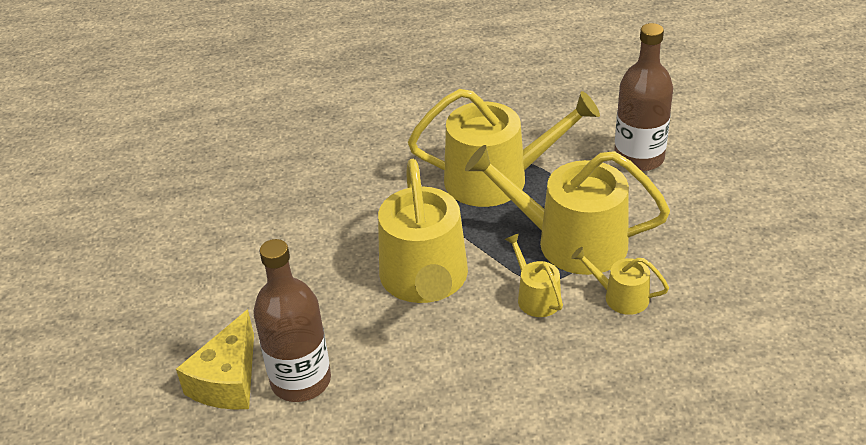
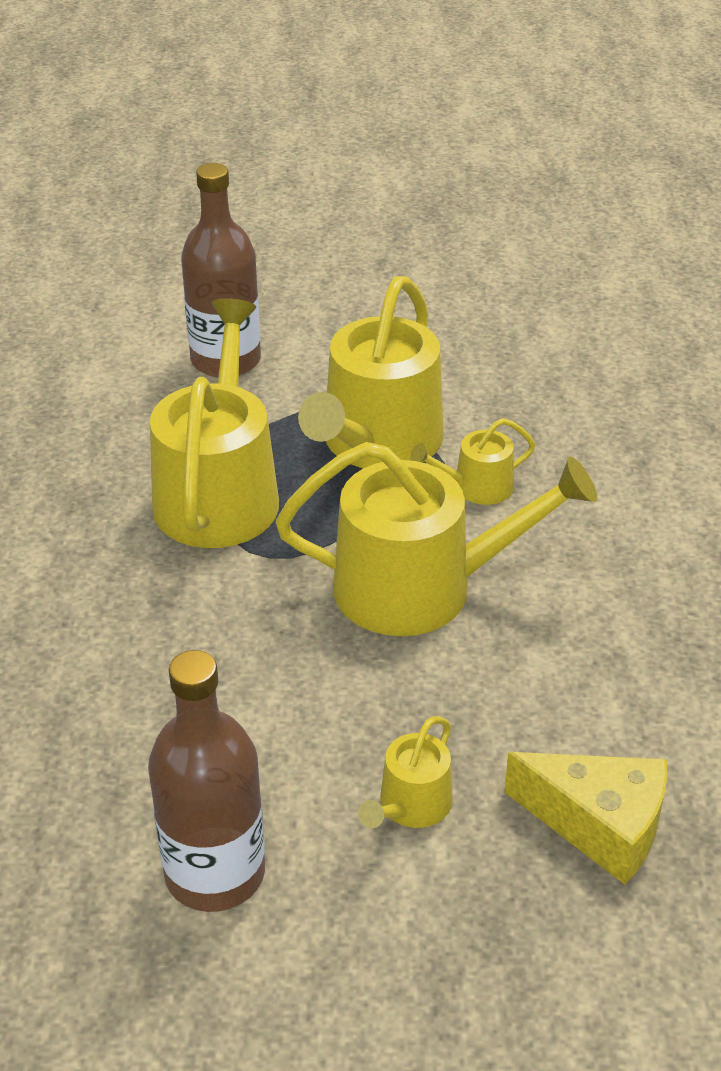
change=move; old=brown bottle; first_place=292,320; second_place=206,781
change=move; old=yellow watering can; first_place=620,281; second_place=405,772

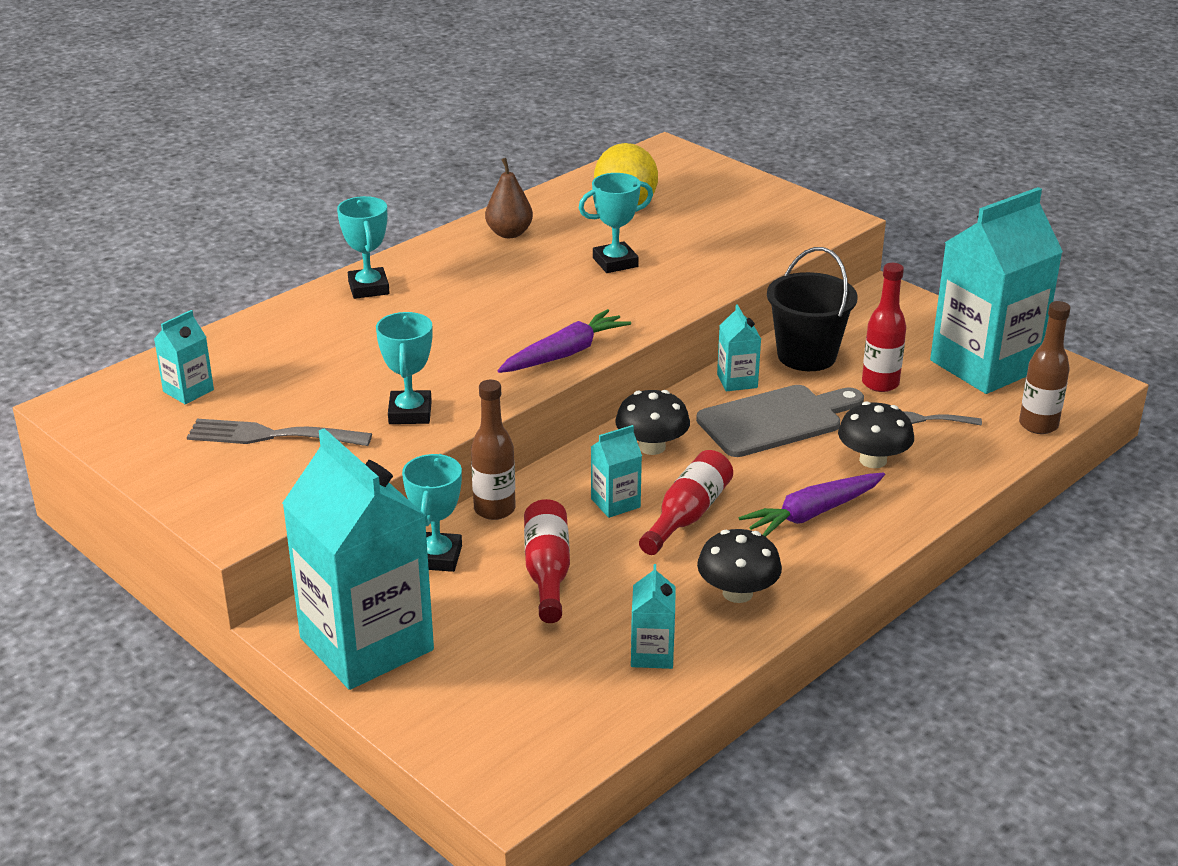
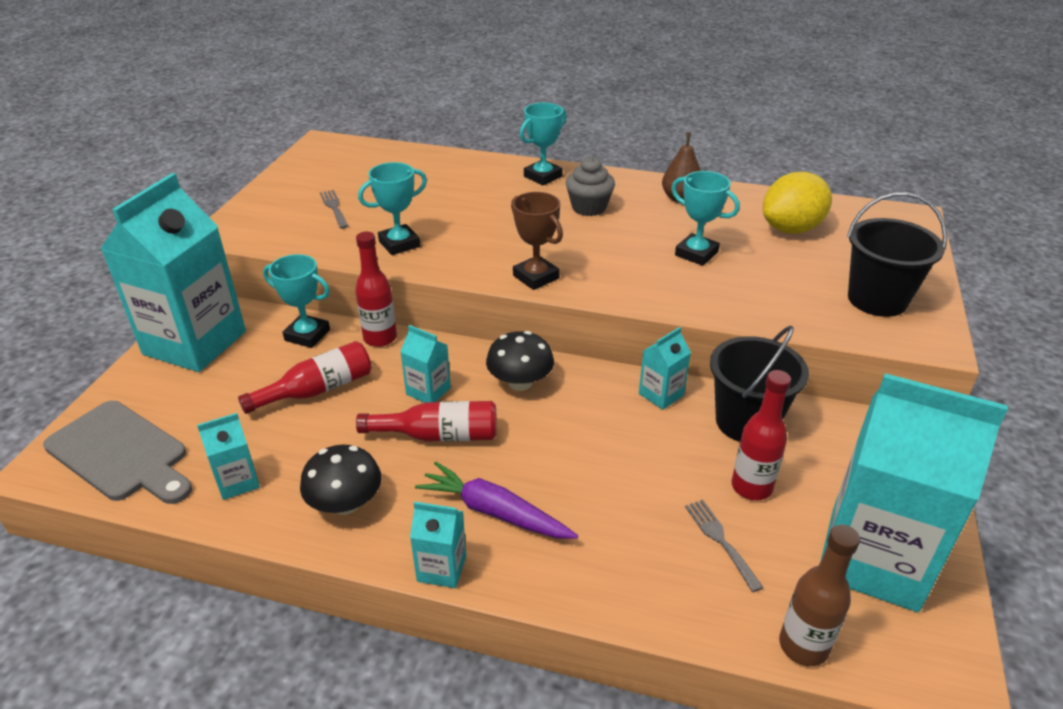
change=move; old=turquoise carton; first_place=184,357; second_place=438,544
change=resize; old=grey fork; first_place=279,432; second_place=334,209; factor=0.61
change=rotate; old=turquoise trophy; first_place=432,513; second_place=296,301; degrees=45
change=recolor; old=brown bottle; new=red bottle; first_place=493,450; second_place=376,289
change=replace; old=purple carrot; new=brown trophy; first_place=564,341; second_place=537,241
change=move; old=grey cutting board; first_place=780,421; second_place=117,452
change=delete; old=black mushroom; first_place=876,434
change=insert; new=grey cupcake; second_place=590,186
change=insert; new=black bucket; second_place=897,254

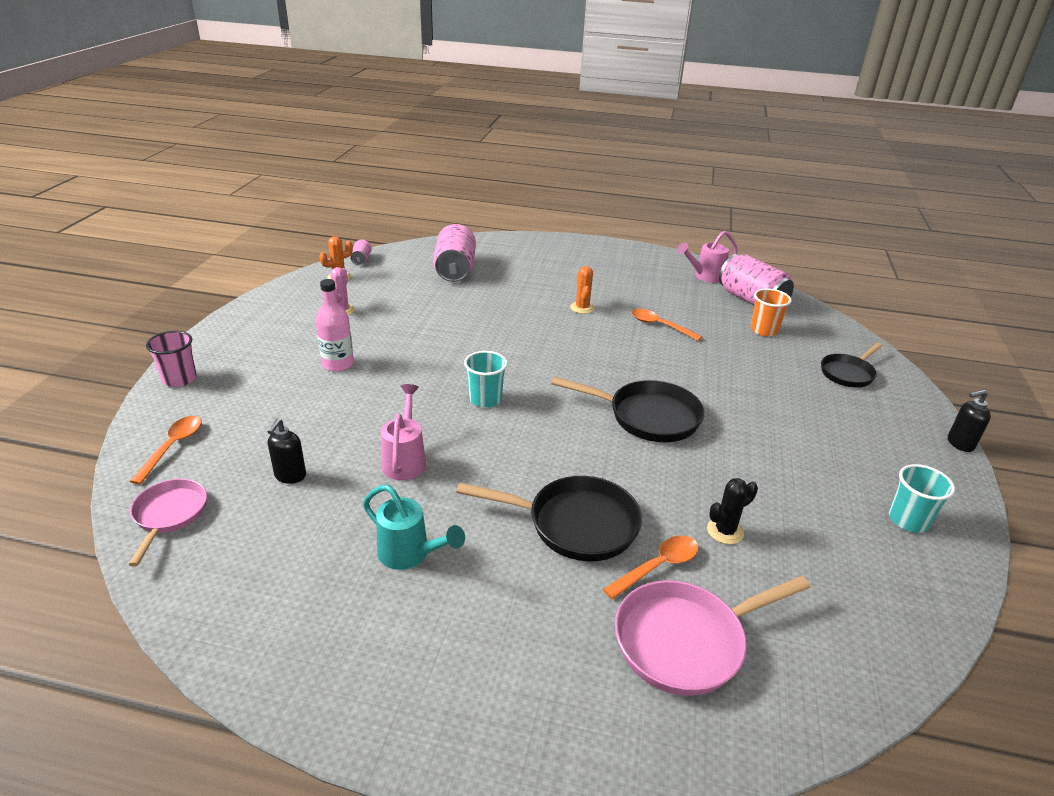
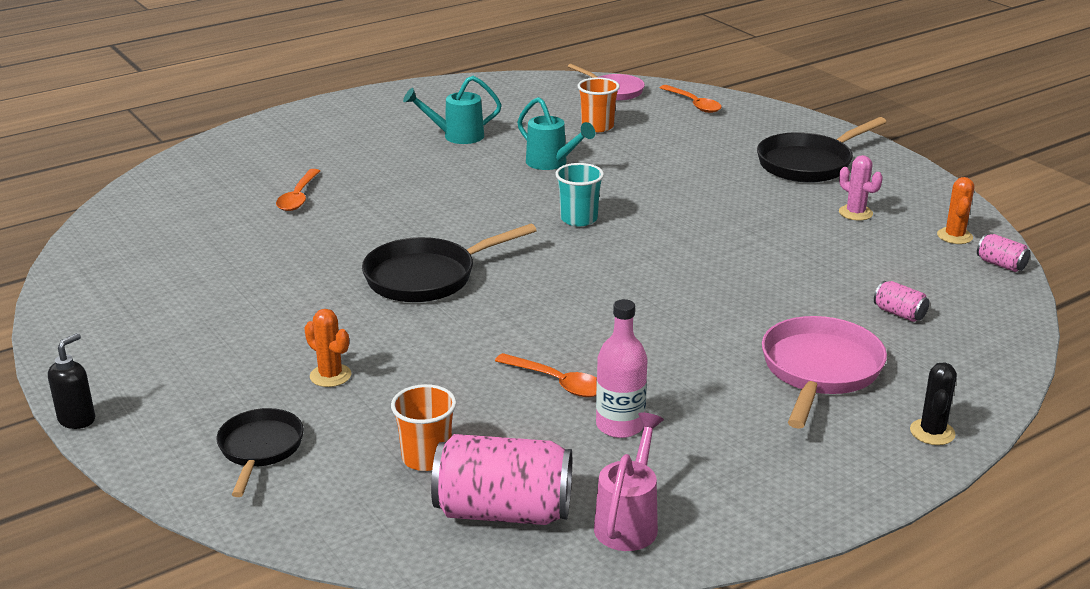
change=delete; old=pink cup; first_place=171,359
change=replace; old=black soap dispenser; new=orange cup; first_place=286,451; second_place=599,104
change=move; old=pink bottle; first_place=334,325; second_place=622,368
change=recolor; old=pink watering can; new=turquoise watering can; first_place=403,432; second_place=556,133
change=resize; old=pink can; first_place=454,253; second_place=901,301; factor=0.46
change=move; old=black pan; first_place=549,518; second_place=821,150
change=move; old=orange cactus; first_place=582,290; second_place=327,348
change=move; old=pink pan; first_place=712,636; second_place=824,372
change=rotate; old=orange spoon; first_place=666,325; second_place=546,375; degrees=45
change=move; old=black cactus; first_place=732,511; second_place=933,403
change=delete; old=turquoise cup; first_place=922,498

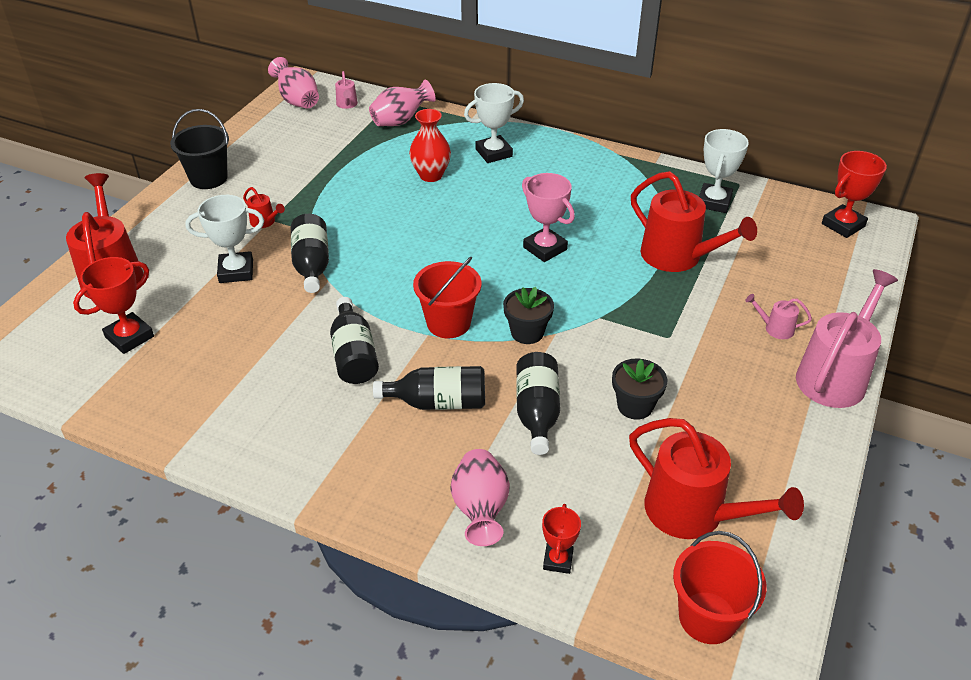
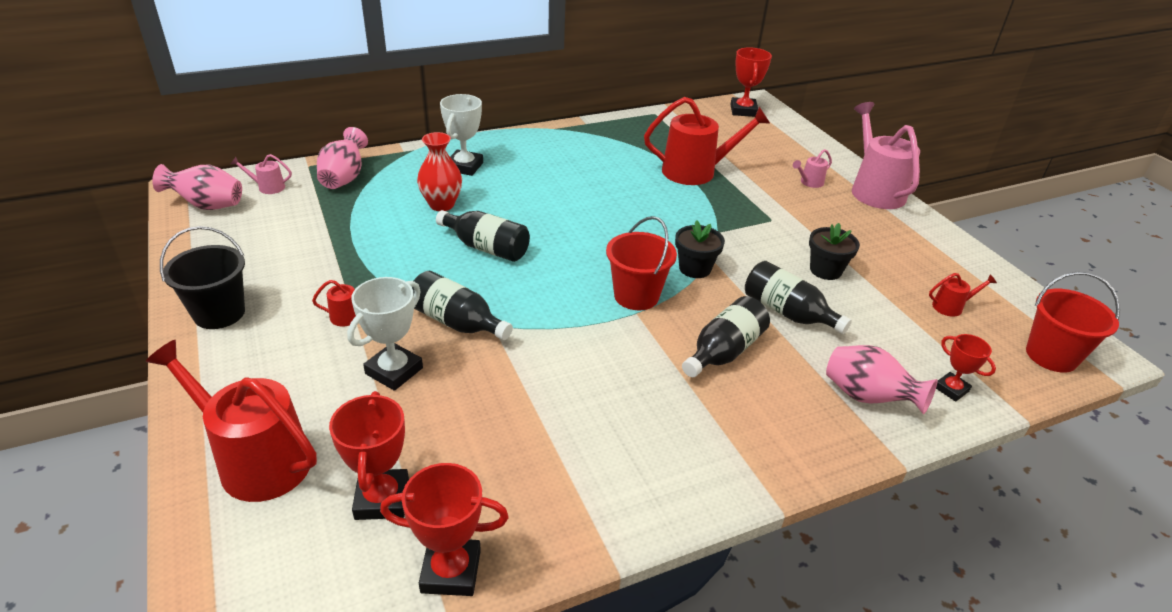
change=move; old=black bottle; first_place=354,340; second_place=483,236
change=rotate; old=pink watering can; first_place=346,90; second_place=261,174; degrees=150
change=delete; old=pink trophy; first_place=548,217
change=resize; old=red watering can; first_place=716,478; second_place=963,295; factor=0.44
change=delete; old=white trophy; first_place=724,171
change=insert; new=red trophy; second_place=444,529

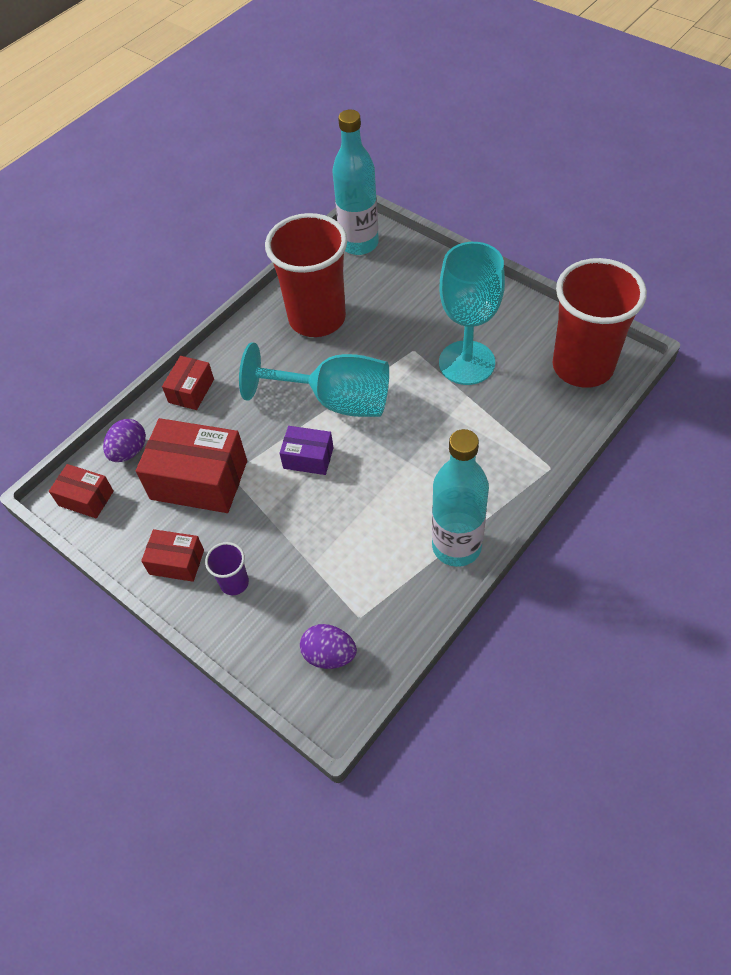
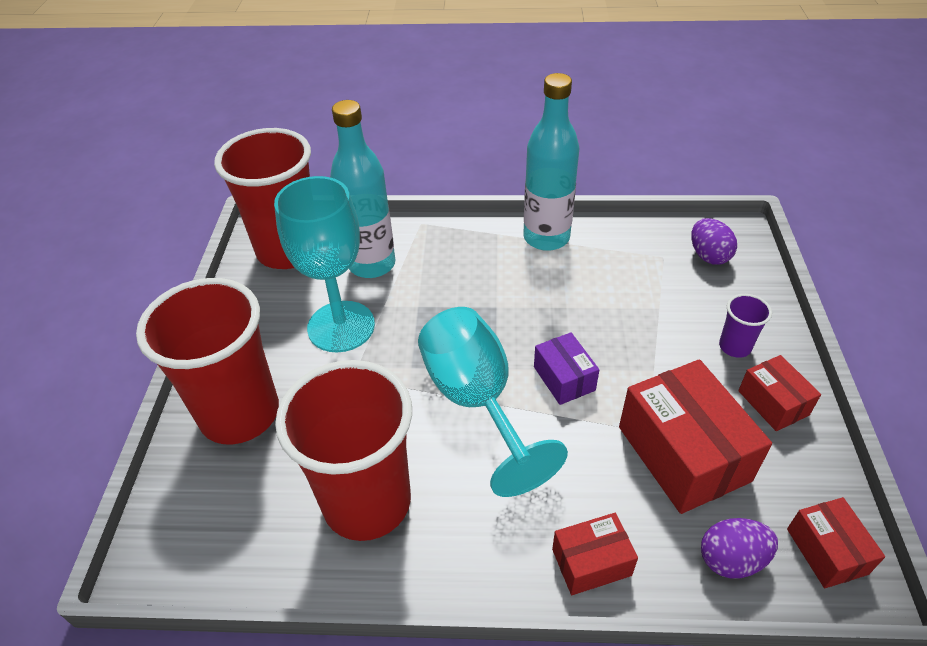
change=move; old=turquoise bottle; first_place=355,182; second_place=362,189
change=insert; new=red cup; second_place=207,361

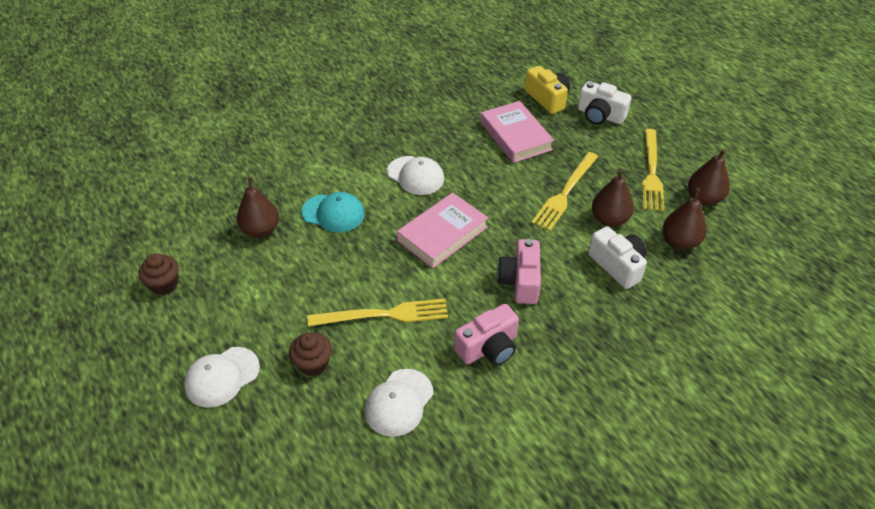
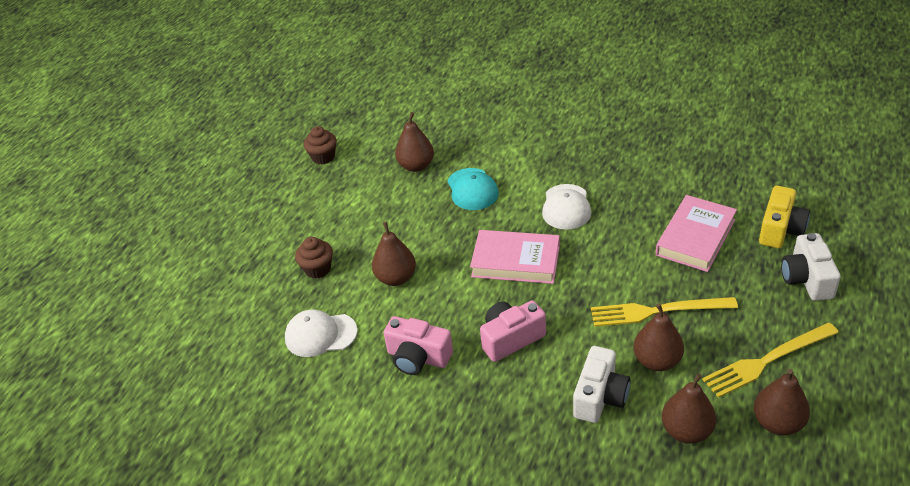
change=delete; old=white cap; first_place=222,377
change=replace; old=yellow fork; new=brown pear; first_place=377,313; second_place=394,254

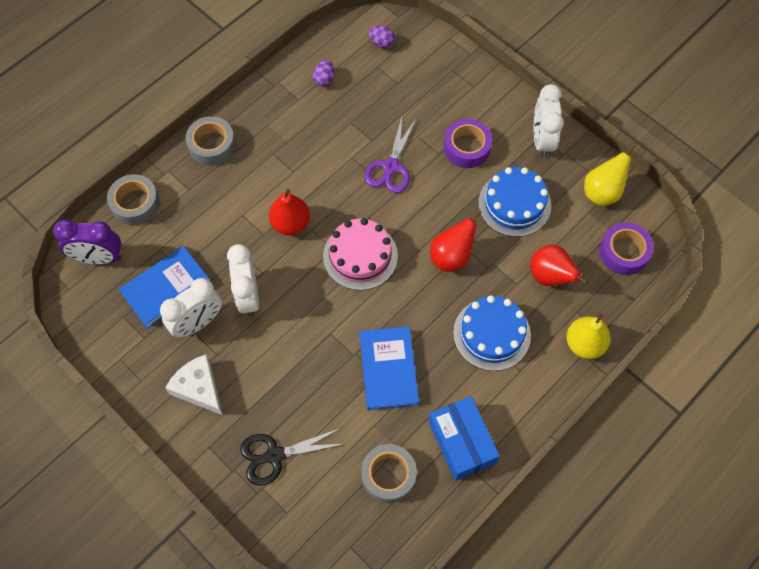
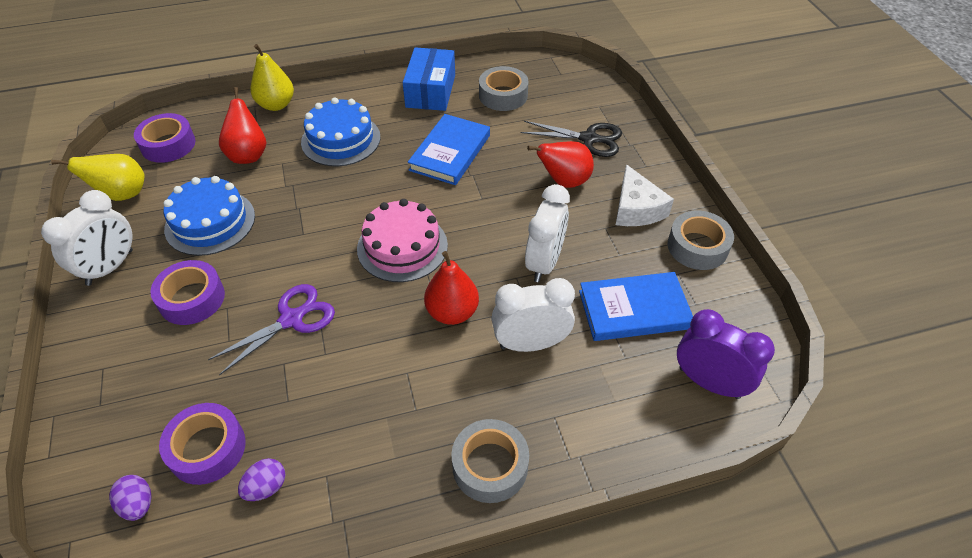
change=move; old=grey tape; first_place=133,199; second_place=701,240
change=move; old=white clock; first_place=191,308; second_place=533,315
change=move; old=red pear; first_place=456,241; second_place=560,164
change=insert; new=purple tape; second_place=202,444

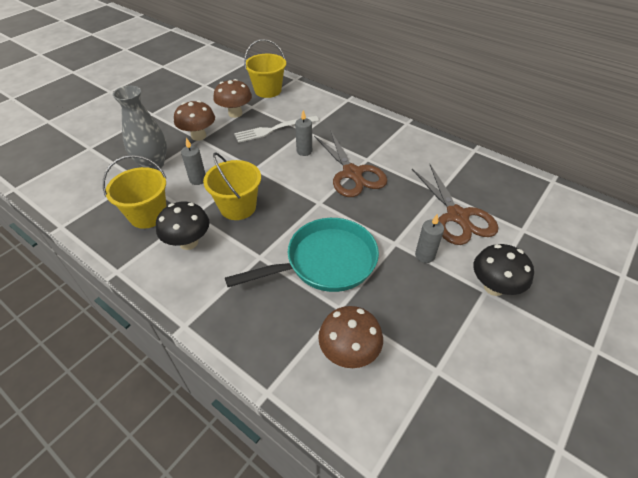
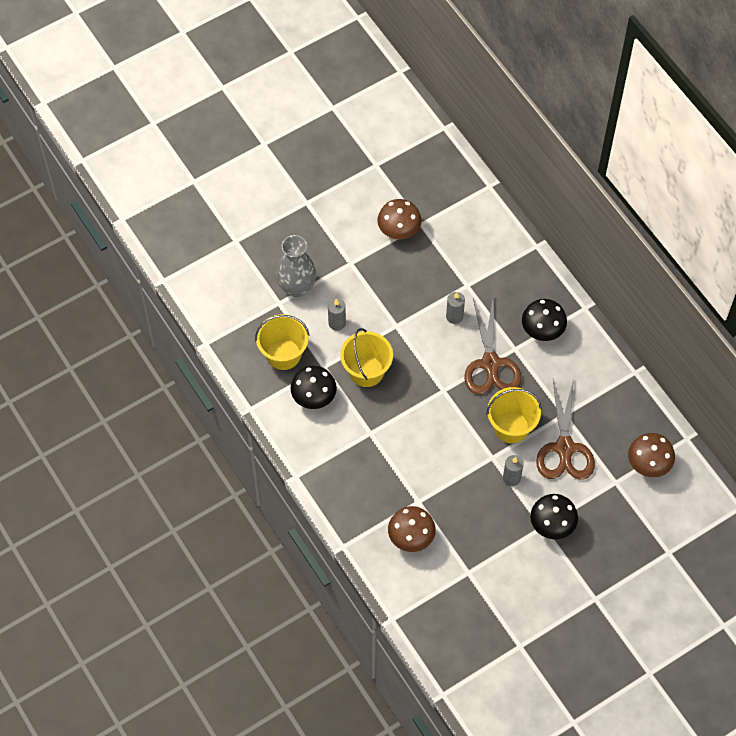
change=move; old=brown mushroom; first_place=194,120; second_place=651,455
change=delete; old=turquoise pan; first_place=302,255
change=delete; old=white fork; first_place=276,129
change=move; old=yellow bucket; first_place=265,68; second_place=514,415
change=insert; new=black mushroom; second_place=544,320

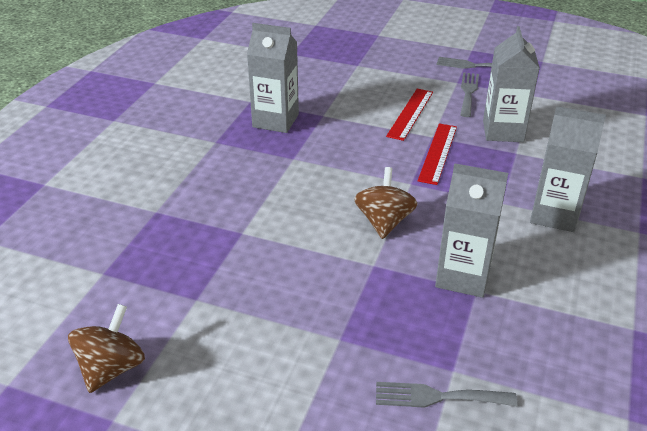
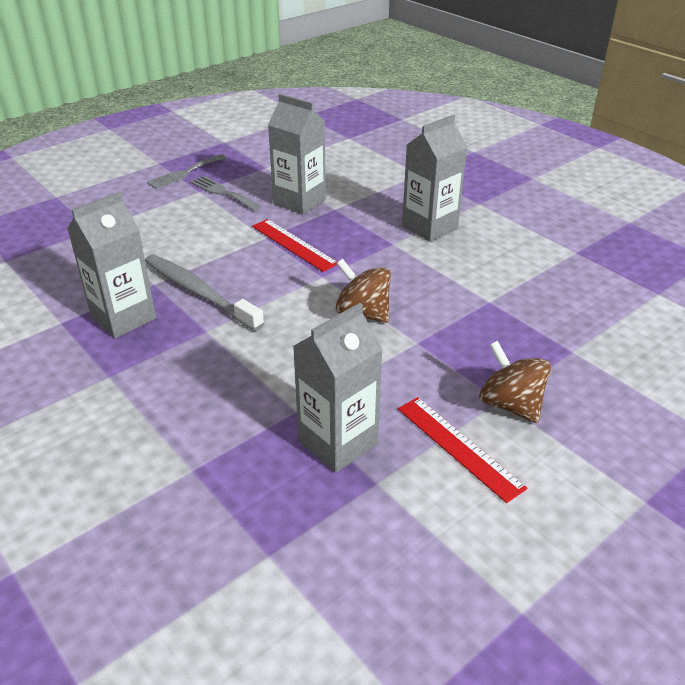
change=move; old=brown spinning top; first_place=106,348; second_place=515,382
change=delete; old=grey fork; first_place=446,395
change=move; old=red ruler; first_place=409,115; second_place=462,450
change=move; old=grey carton; first_place=471,230; second_place=338,388
change=insert; new=grey toothbrush; second_place=204,292

